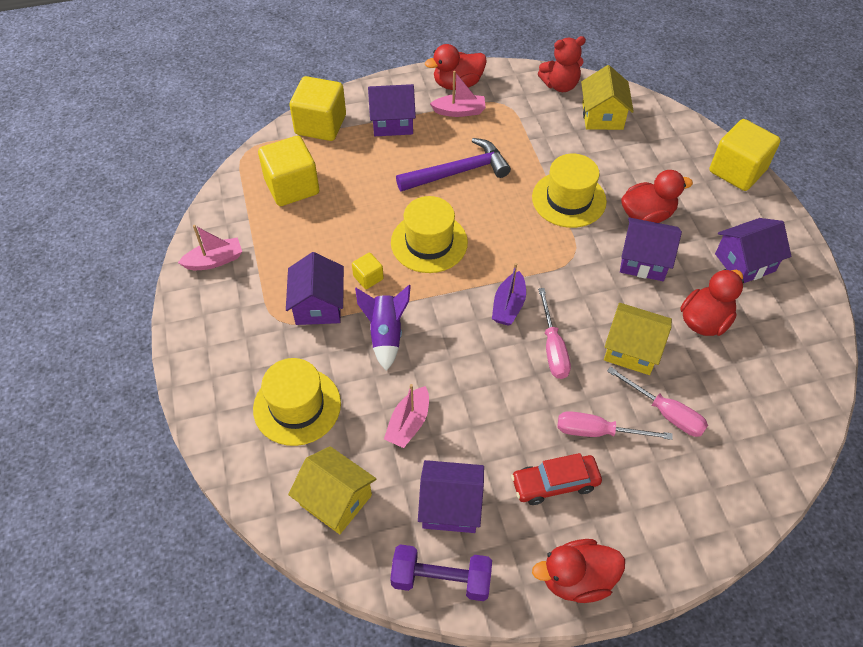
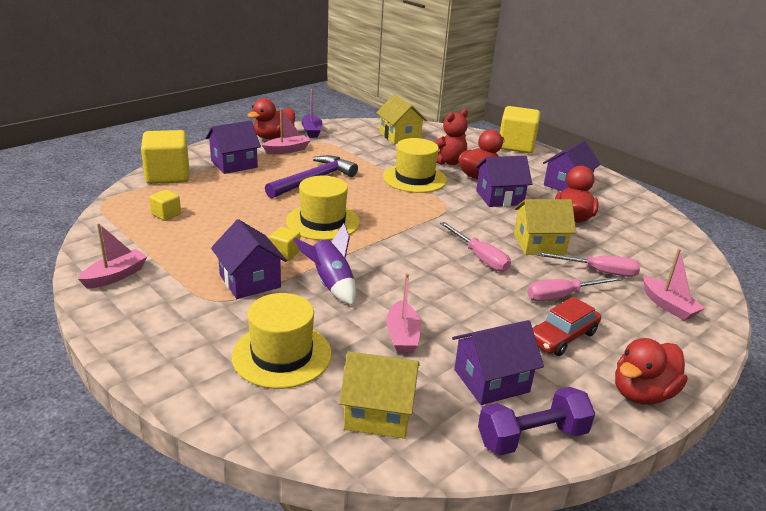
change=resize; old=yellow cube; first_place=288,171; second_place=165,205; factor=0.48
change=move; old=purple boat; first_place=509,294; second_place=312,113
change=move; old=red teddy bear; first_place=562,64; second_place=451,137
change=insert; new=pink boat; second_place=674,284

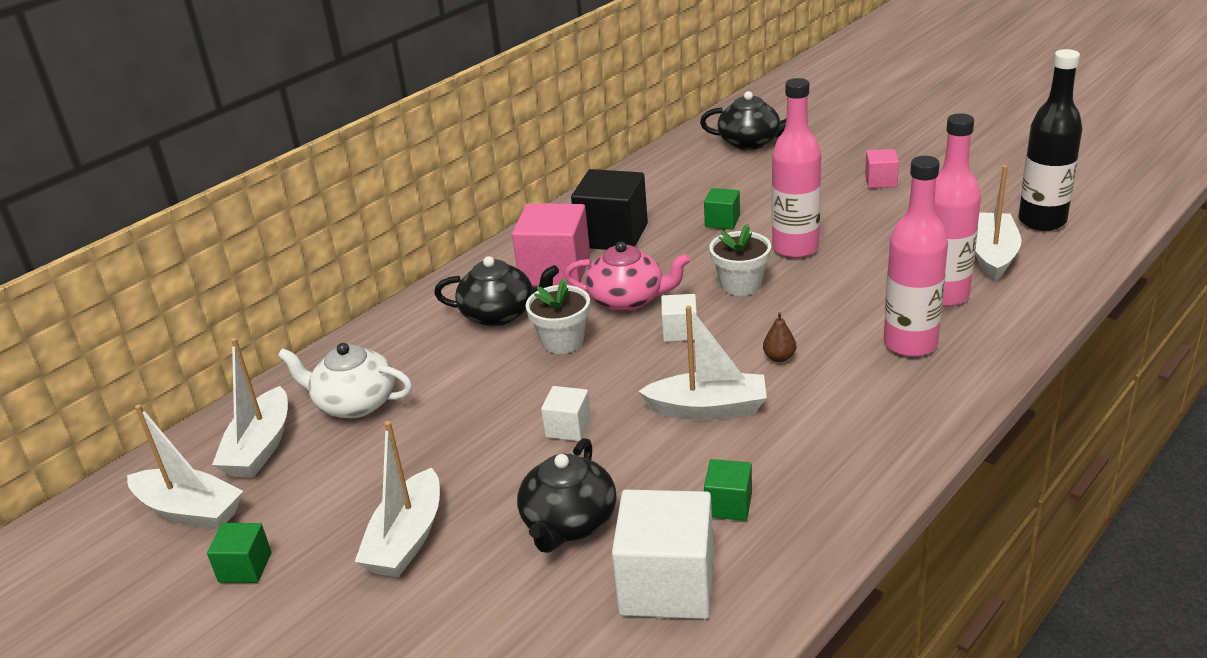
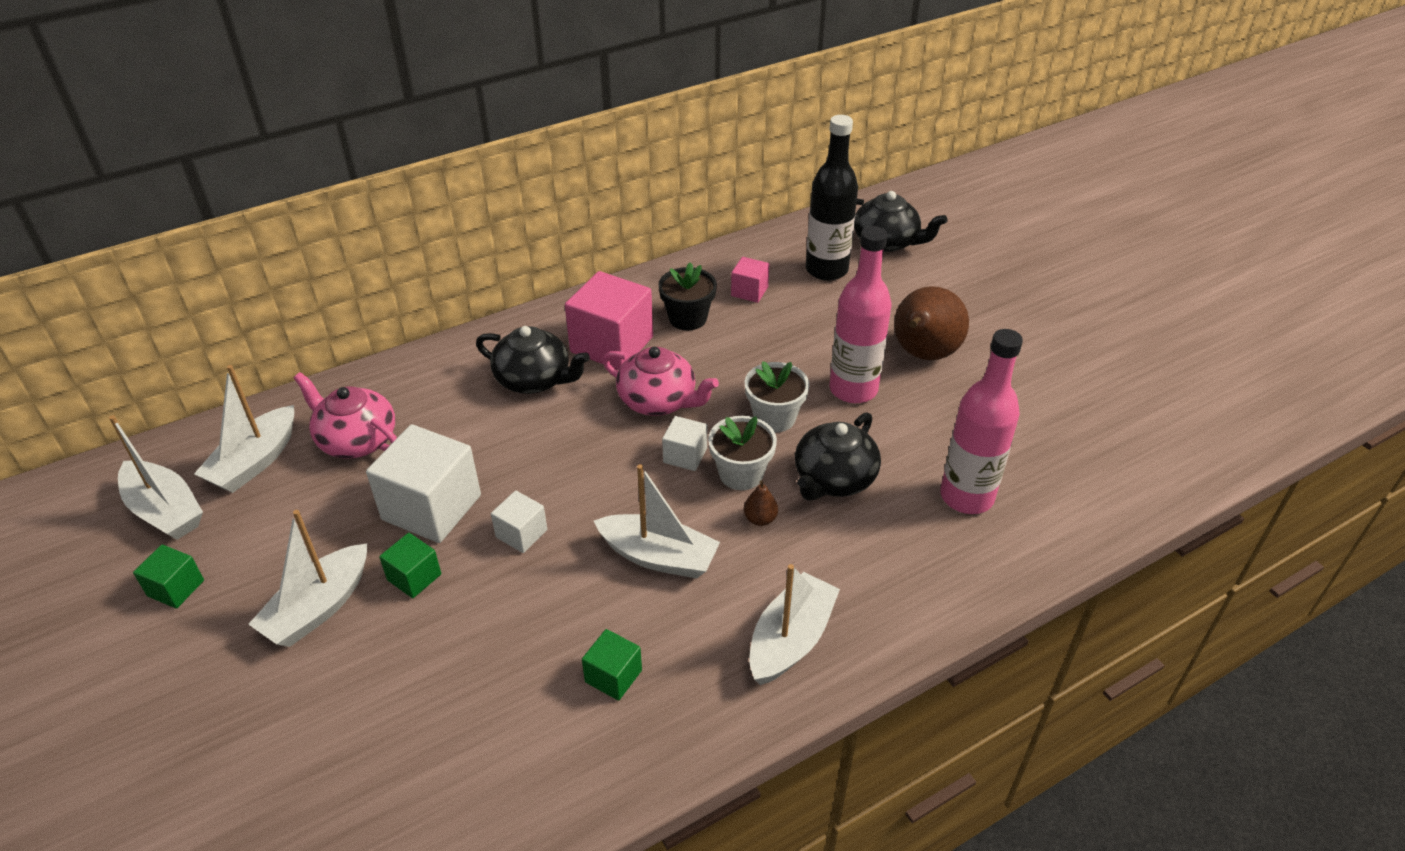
change=recolor; old=white teapot; new=pink teapot; first_place=345,380; second_place=345,415
change=move; old=black teapot; first_place=566,495; second_place=838,456
change=move; old=white flower pot; first_place=558,316; second_place=742,453
change=replace; old=black cube; new=black flower pot; first_place=609,209; second_place=687,296
change=move; old=white cube; first_place=663,554; second_place=423,483
change=move; old=green cube; first_place=722,209; second_place=410,565
change=move; old=pink cube; first_place=882,168; second_place=750,280
change=delete; old=pink bottle; first_place=915,256
change=move; old=white boat; first_place=998,223; second_place=794,624
change=move; old=black bottle; first_place=1051,140; second_place=832,198
change=insert; new=brown pear; second_place=931,323

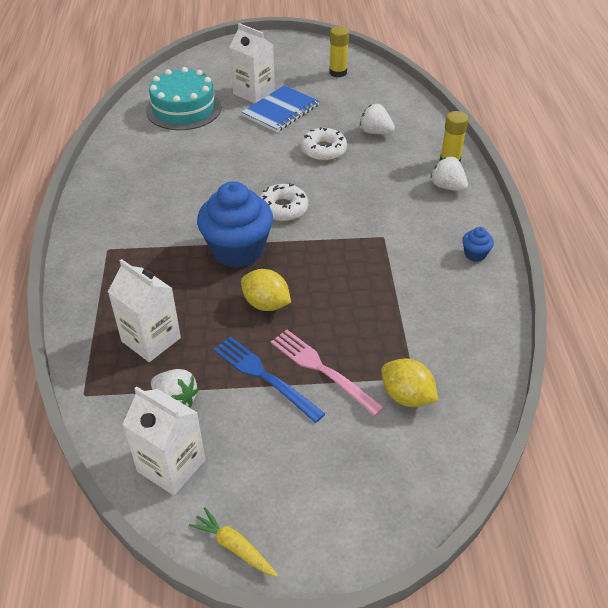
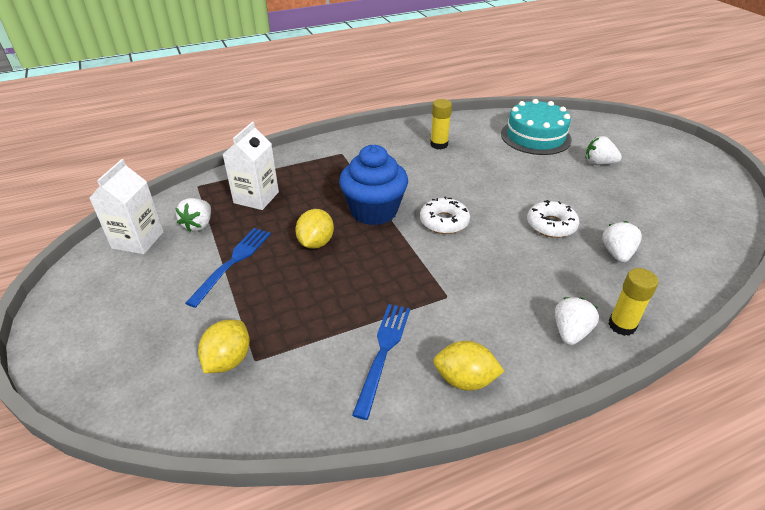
change=delete; old=yellow carrot; first_place=233,542
change=replace; old=white carton; new=white strawberry; first_place=252,63; second_place=604,150
change=delete; old=blue notebook; first_place=280,108
change=delete; old=pink fork; first_place=327,373
change=move; old=yellow glue stick; first_place=339,51; second_place=441,124
change=replace; old=blue cupcake; new=yellow lemon; first_place=478,244; second_place=468,366
change=insert; new=blue fork; second_place=381,362

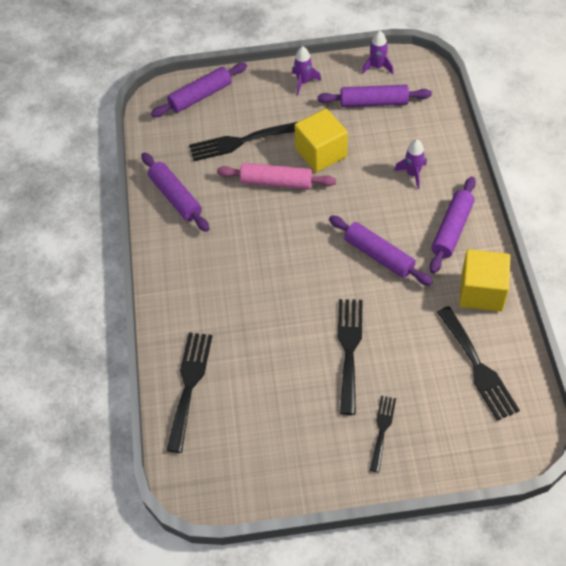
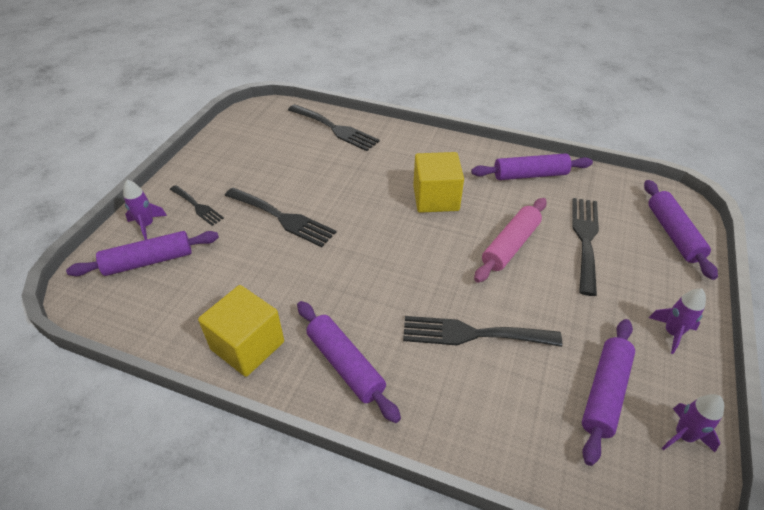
change=move; old=yellow cube; first_place=321,140; second_place=438,182
change=move; old=purple rolling pin; first_place=381,250; second_place=142,253
change=move; old=purple rocket; first_place=410,164; second_place=145,210
change=move; old=black fork; first_place=478,363; second_place=482,331

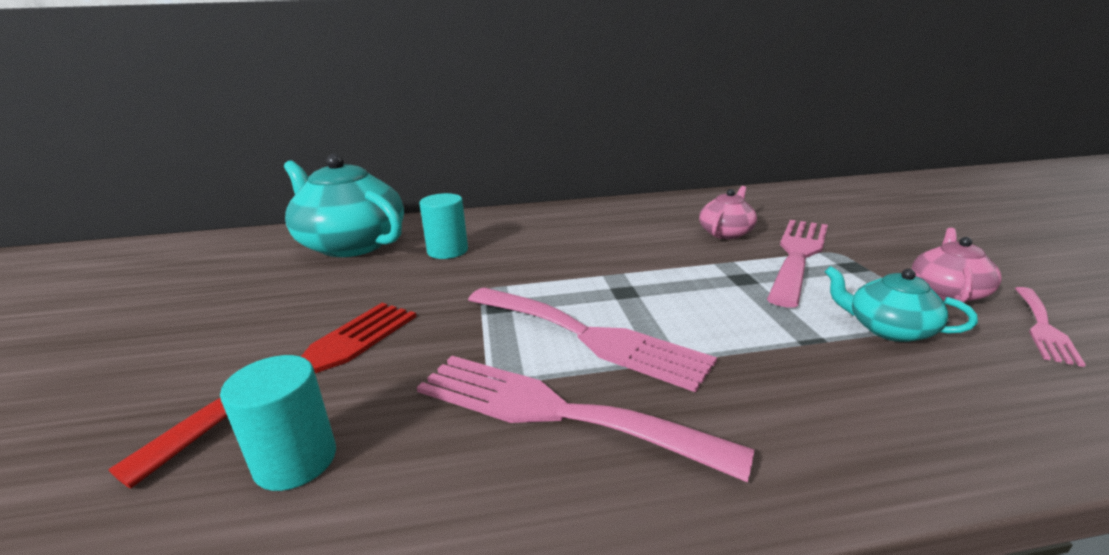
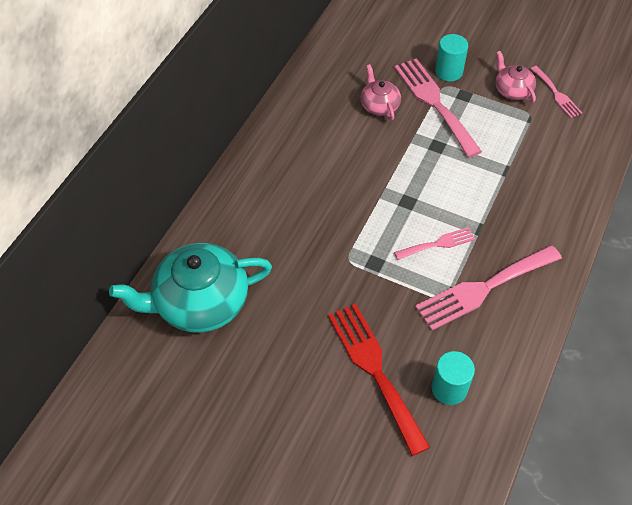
change=move; old=turquoise cylinder; first_place=443,226; second_place=451,58
change=resize; old=pink fork; first_place=592,339; second_place=434,243; factor=0.54
change=delete; old=turquoise teapot; first_place=901,304

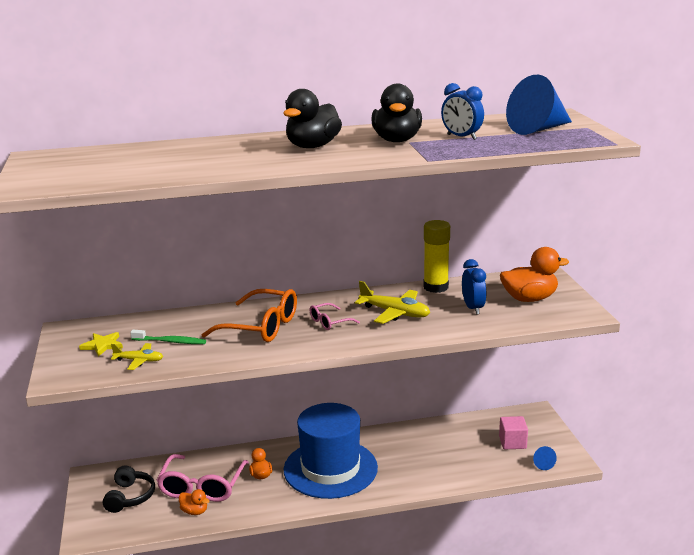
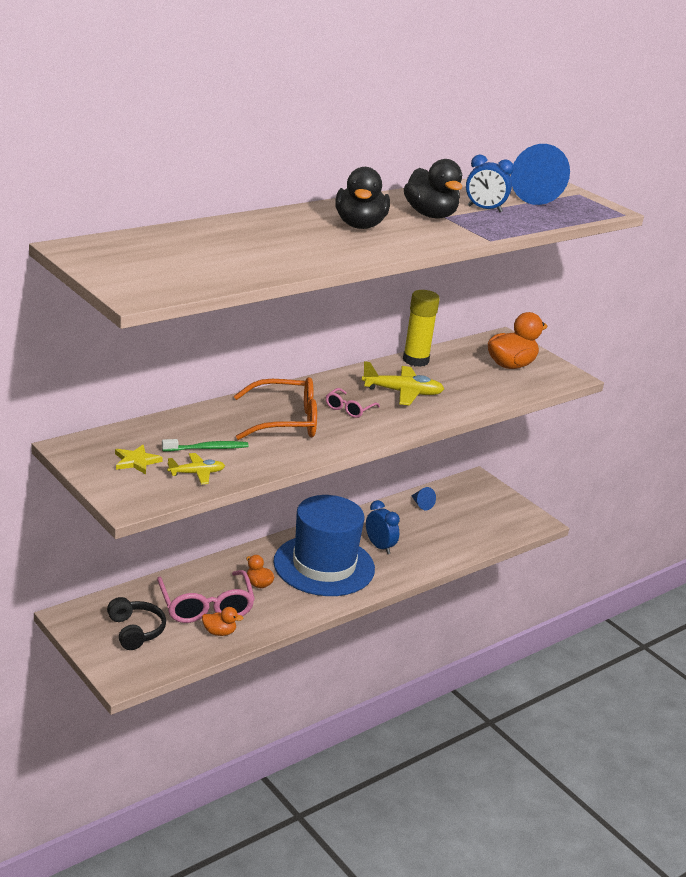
change=move; old=blue clock; first_place=474,286; second_place=383,527
change=delete; old=pink cube; first_place=513,432
change=move; old=blue cone; first_place=545,458; second_place=424,498

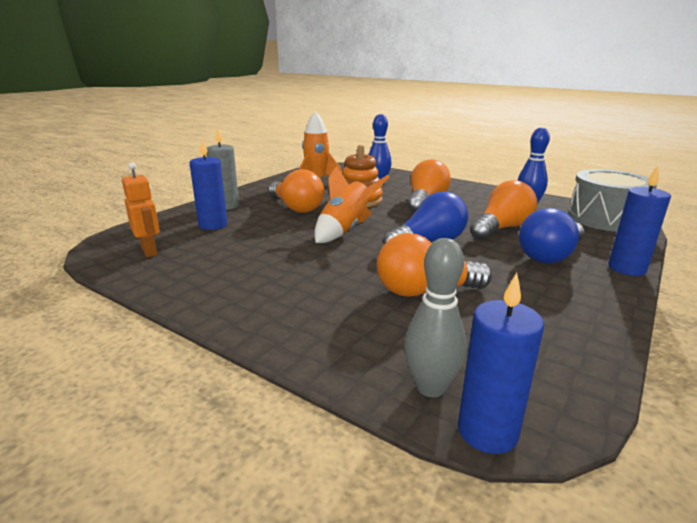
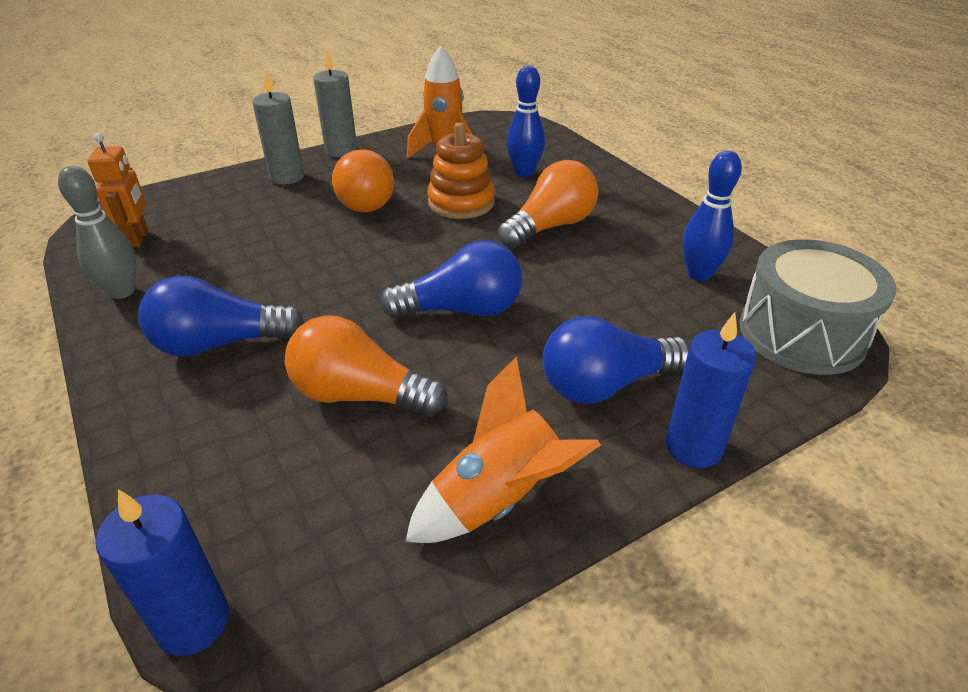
change=delete; old=blue candle; first_place=208,184
change=move; old=orange rocket; first_place=352,204; second_place=503,449
change=move; old=grey bowling pin; first_place=435,317; second_place=97,232
change=delete; old=orange light bulb; first_place=503,210
change=insert; new=blue light bulb; second_place=221,316
change=insert; new=grey candle; second_place=335,103

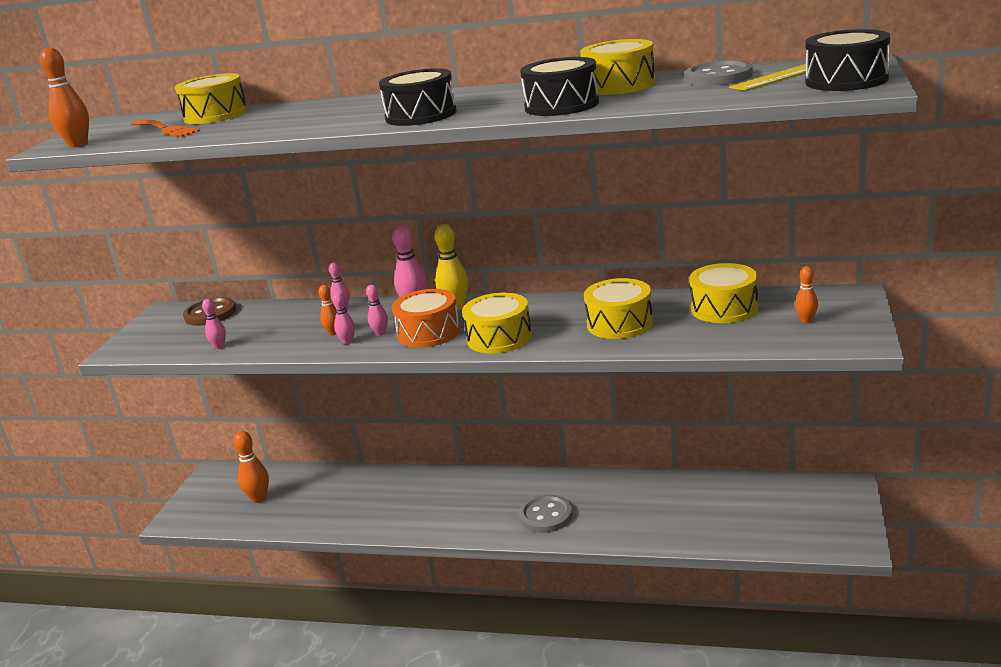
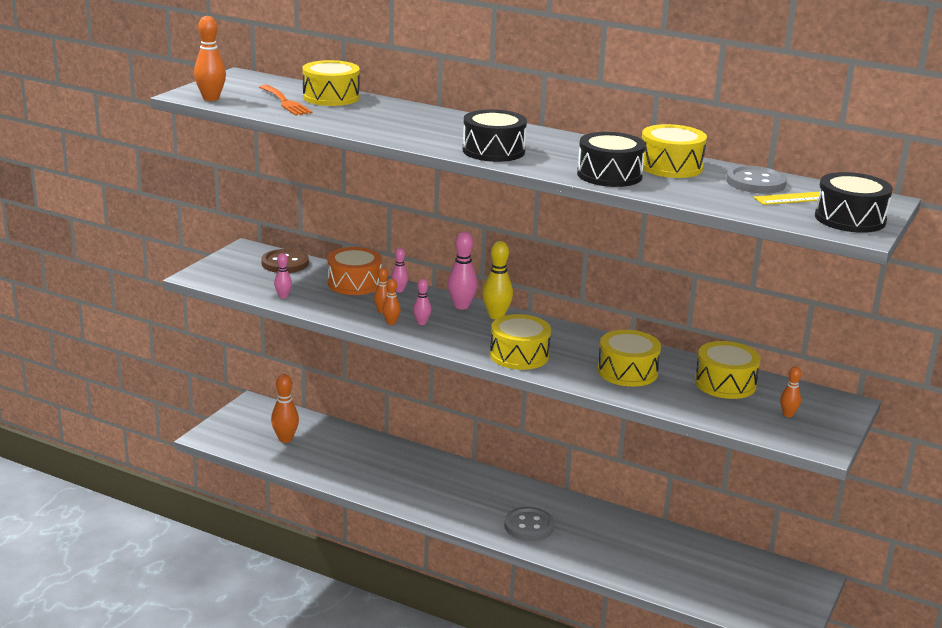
change=recolor; old=pink bowling pin; new=orange bowling pin; first_place=344,318; second_place=391,301
change=move; old=orange drum; first_place=426,318; second_place=355,271

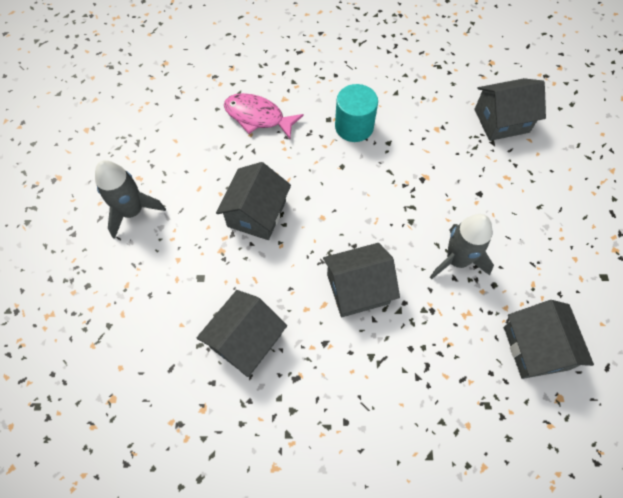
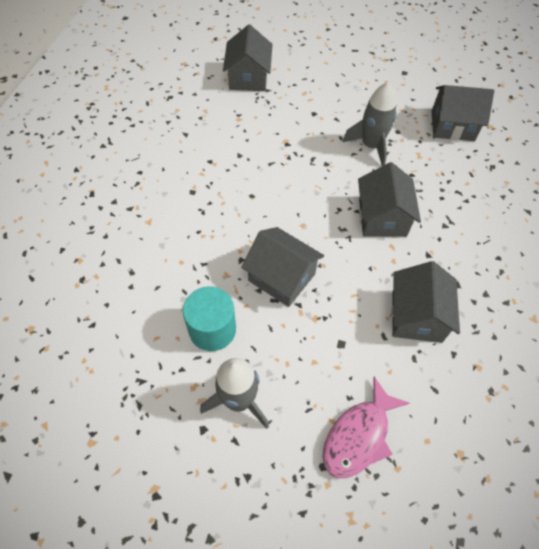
change=rotate; old=grey house; first_place=242,333; second_place=425,302; degrees=45
change=move; old=pink fish; first_place=264,116; second_place=366,427
change=move; old=turquoise cylinder; first_place=356,113; second_place=209,319

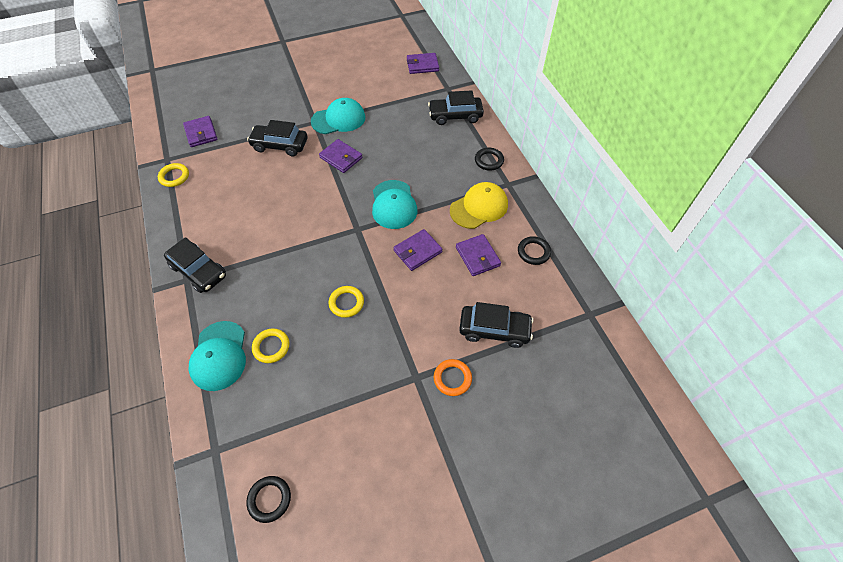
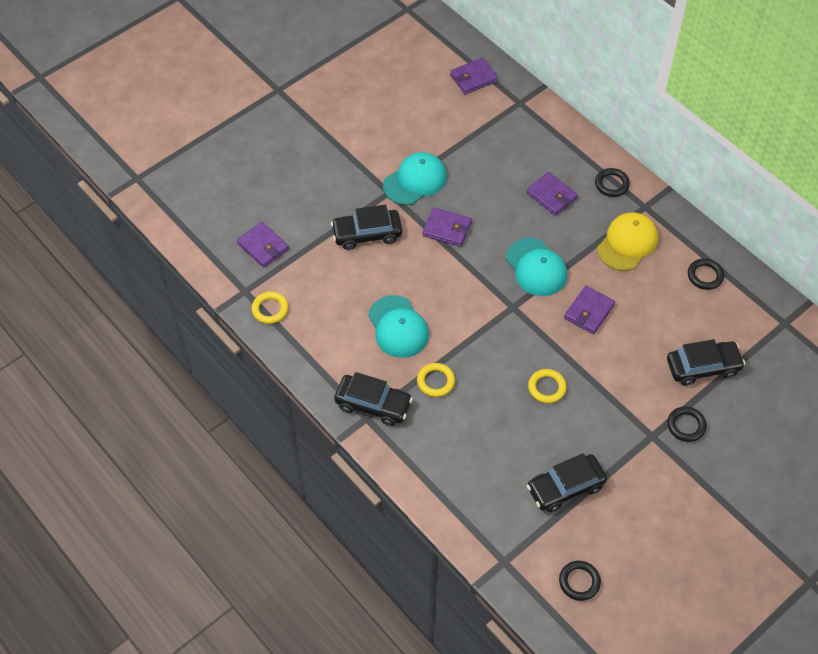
change=move; old=turquoise cap; first_place=217,356; second_place=398,326
change=move; old=yellow ring; first_place=270,345; second_place=436,380
change=move; old=black car; first_place=456,107; second_place=567,483
change=recolor; old=orange ring; new=black ring; first_place=453,377; second_place=687,424
change=move; old=purple wallet; first_place=478,255; second_place=552,194

